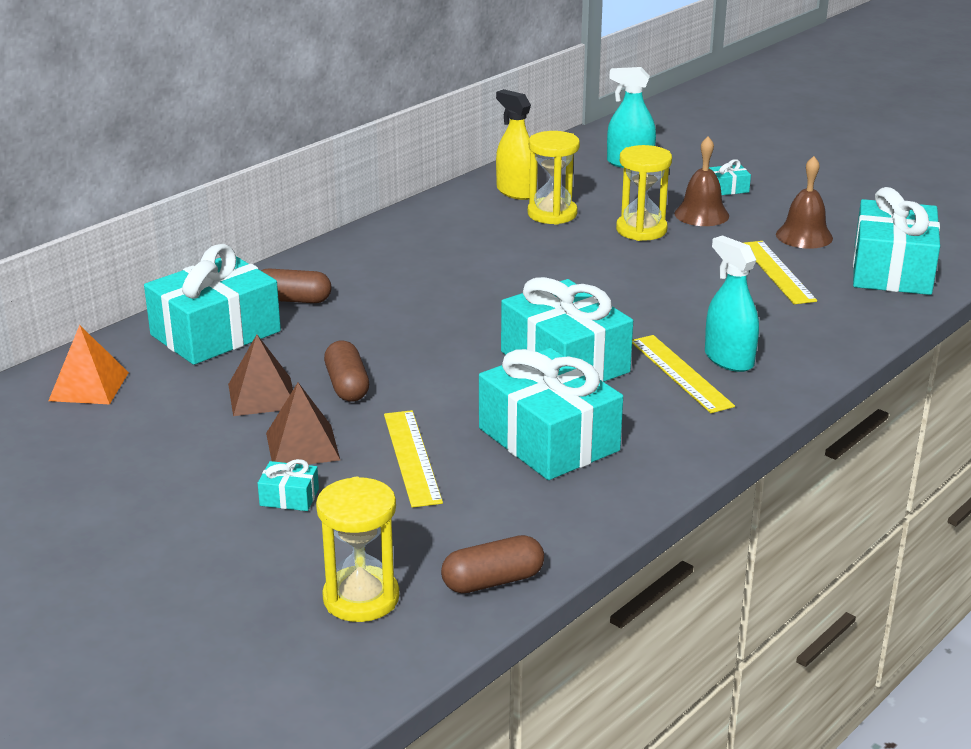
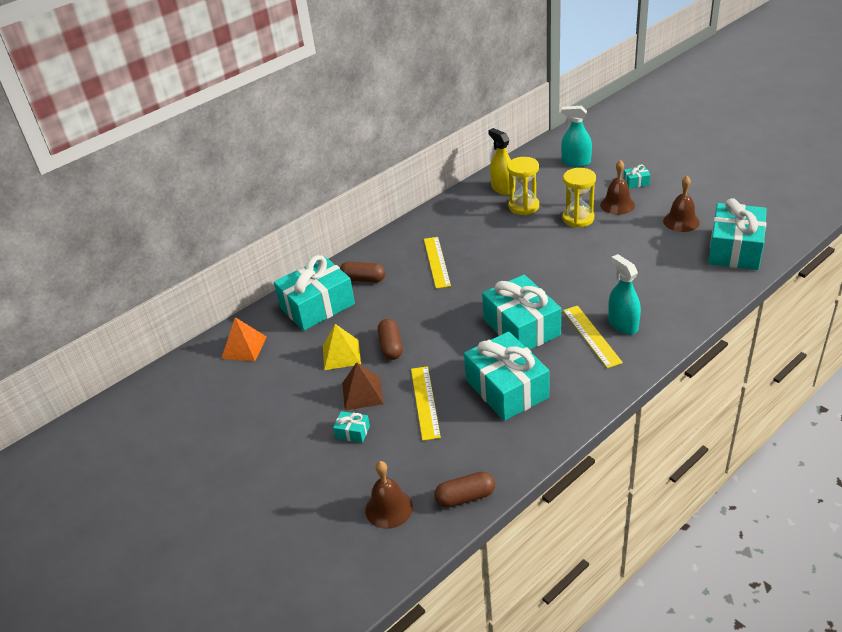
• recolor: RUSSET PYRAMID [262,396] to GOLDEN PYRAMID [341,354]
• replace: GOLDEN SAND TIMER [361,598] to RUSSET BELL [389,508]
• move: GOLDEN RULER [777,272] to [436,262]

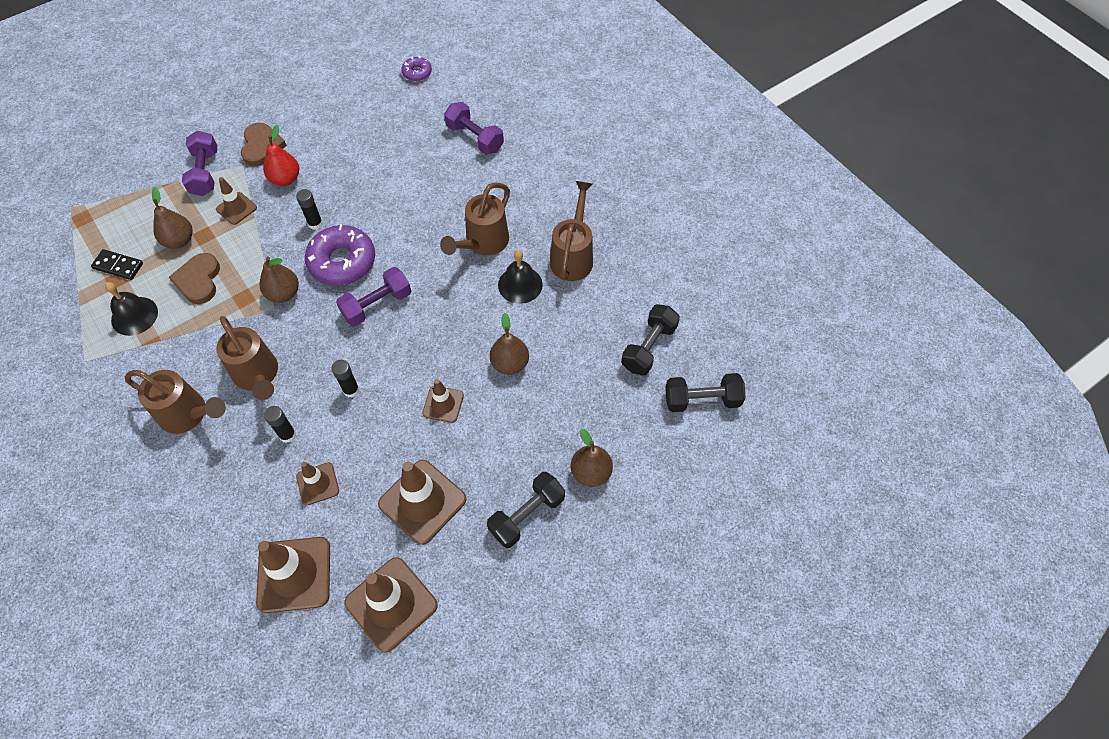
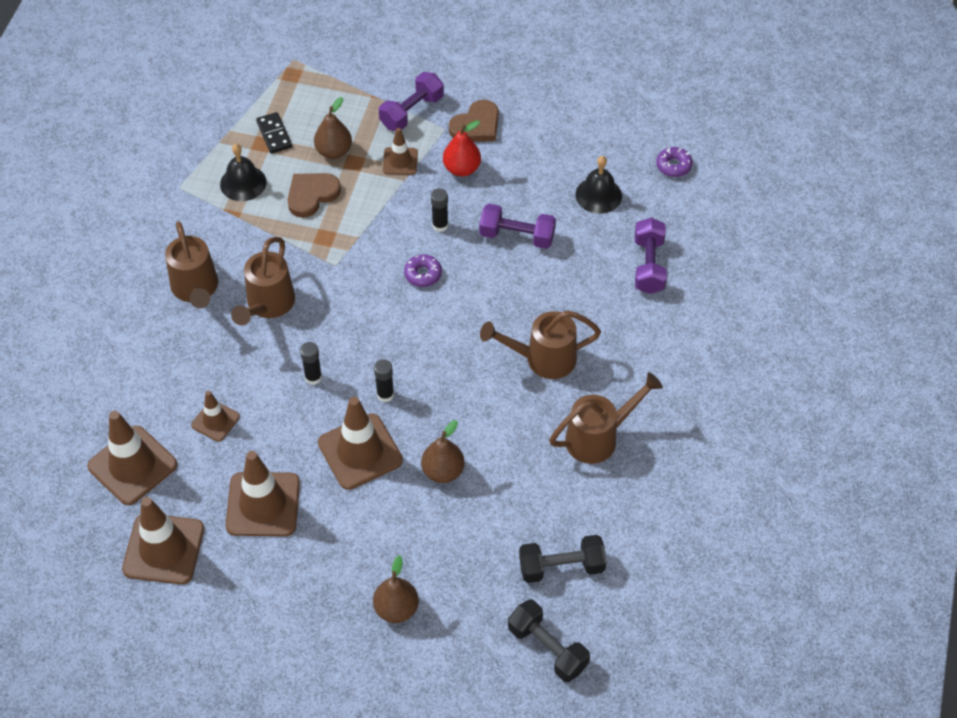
• resize: RUSSET ROAD CONE [443,404] = [360,452] x1.80
• move: JET-BLACK STICK OF GLUE [287,435] to [385,395]
• resize: VIOLET DOUGHNUT [342,261] = [423,274] x0.50
• move: VIOLET HAND WEIGHT [377,305] to [517,236]
• move: JET-BLACK BELL [520,284] to [598,195]
• delete: RUSSET TOY PEAR [283,293]
• delete: JET-BLACK HAND WEIGHT [527,515]

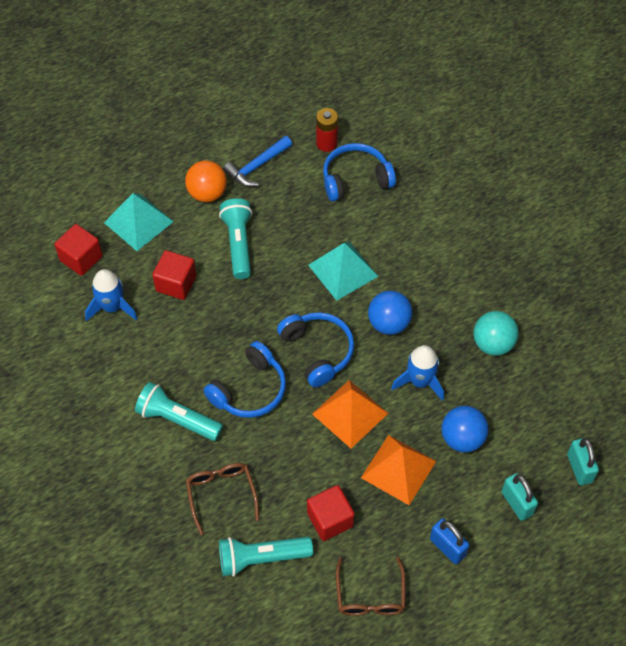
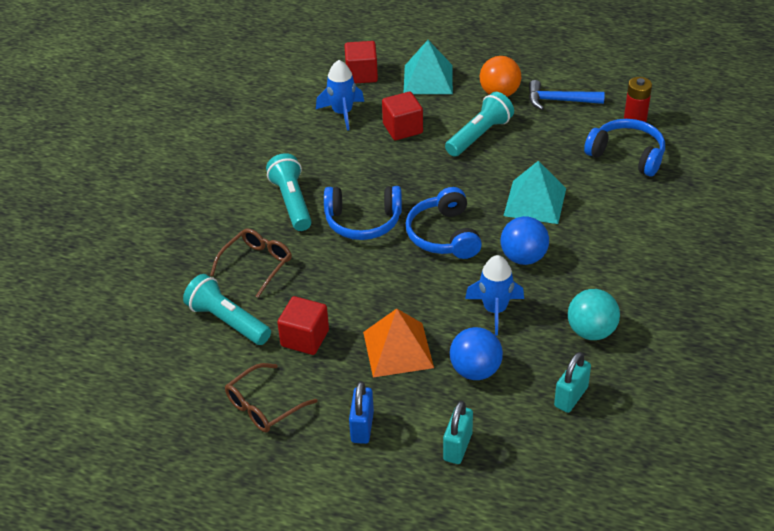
• rotate: ROYAL BLUE HEADSET [317,351] = [444,235] 150 degrees clockwise
• move: TEAL SMALL LOCK [579,468] to [571,397]
• delete: BRIGHT ORANGE PYRAMID [350,413]

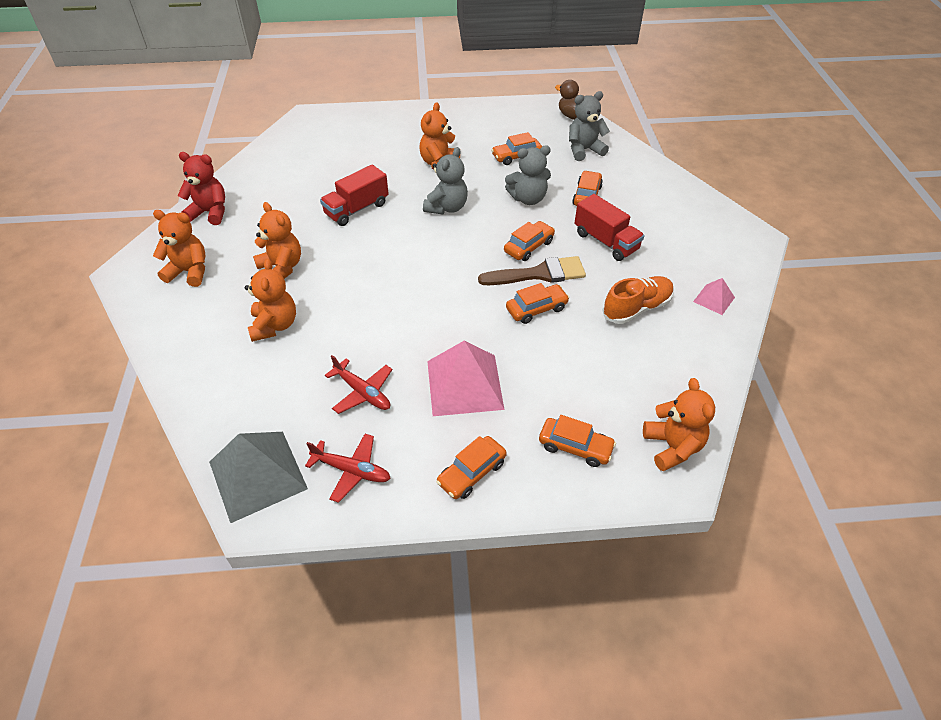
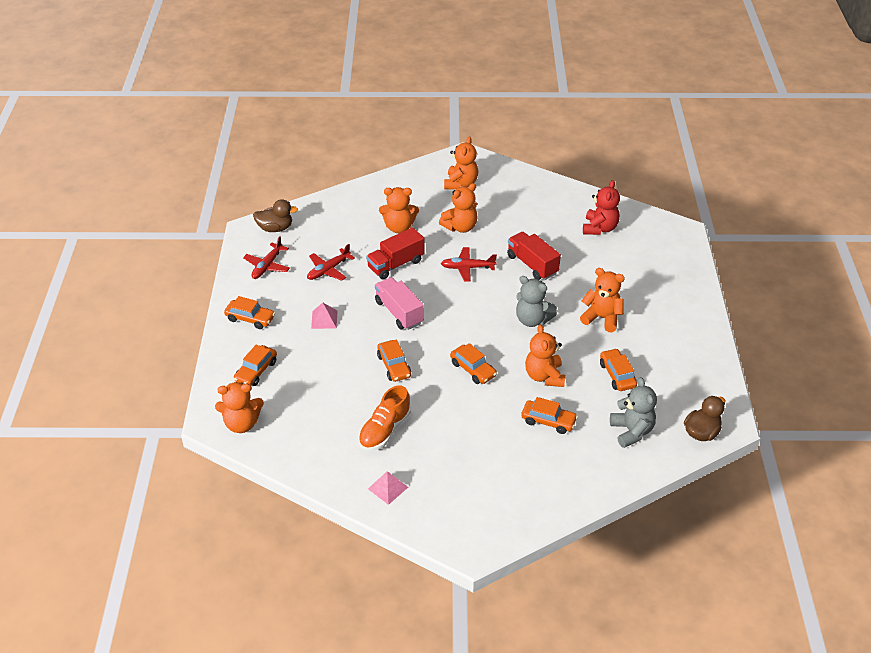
• rotate: BRIGHT ORANGE CAR [472,473] = [250,318] 150 degrees clockwise
• replace: GREY PYRAMID [257,475] to RUSSET TOY DUCK [275,228]
• resize: ROSY PYRAMID [464,384] = [324,319] x0.49
• rotate: BRIGHT ORANGE SHOE [636,308] = [384,430] 60 degrees clockwise
• move: RED TRUCK [606,241] to [396,264]
• insert: ROSY TRUCK [399,312]
• insert: RED TOY PLANE [467,268]
• recolor: GREY TEDDY [528,199] to BRIGHT ORANGE TEDDY [544,376]
• move: RED TEDDY [210,212] to [599,228]
• delete: RUSSET PAINTBRUSH [539,274]

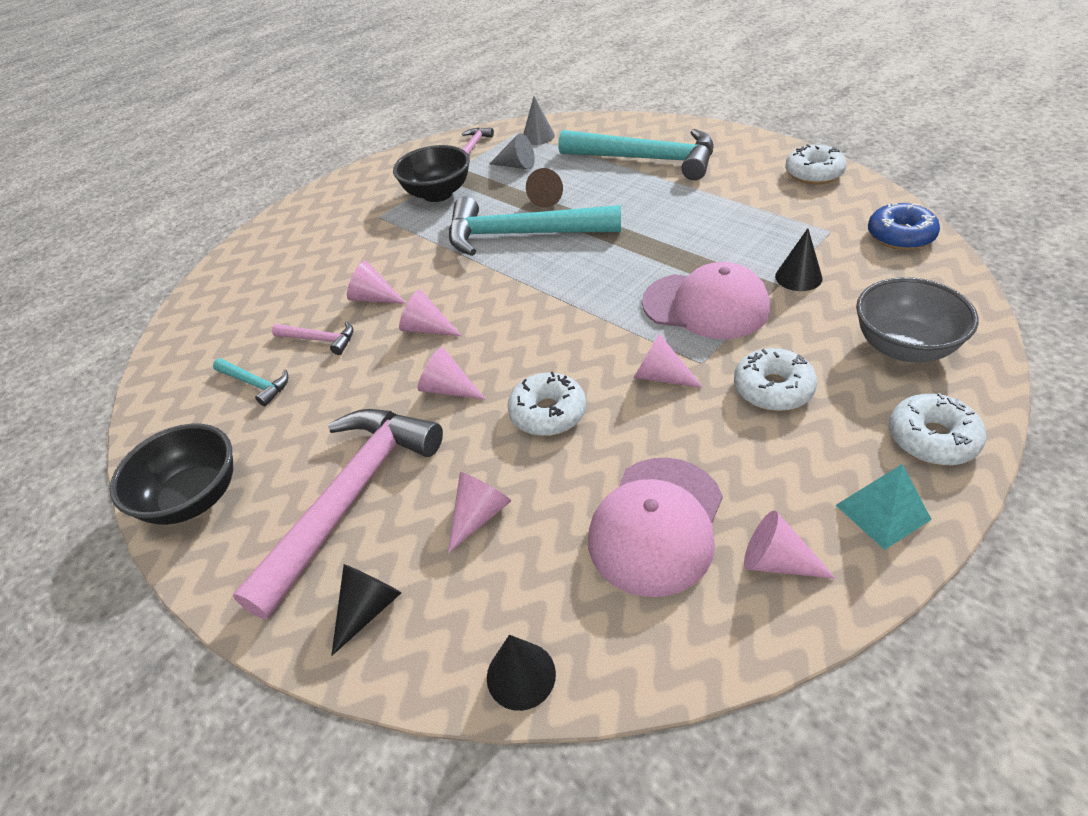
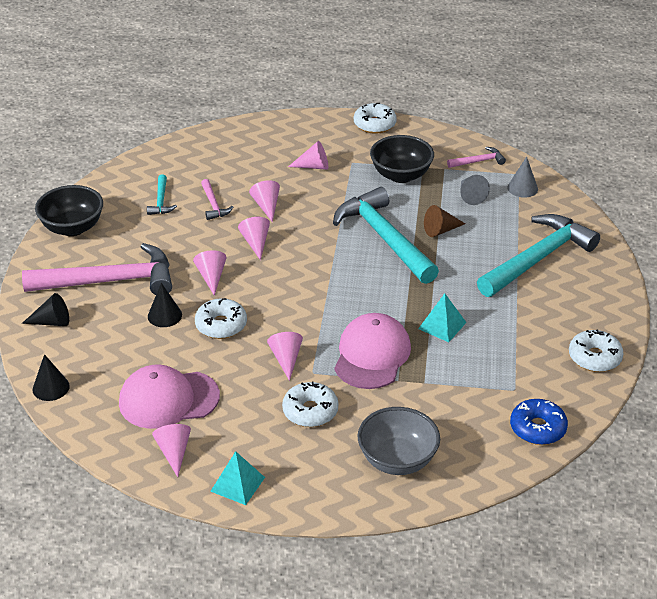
• move: JET-BLACK CONE [798,277] to [164,315]
• move: ROSY CONE [479,515] to [313,166]
• rotate: ROSY CAP [706,306] = [372,355] 150 degrees counterclockwise
• move: WHITE DOUGHNUT [932,439] to [374,124]
• insert: TEAL PYRAMID [442,325]
• rotate: TEAL CLAW HAMMER [646,159] = [537,259] 120 degrees counterclockwise

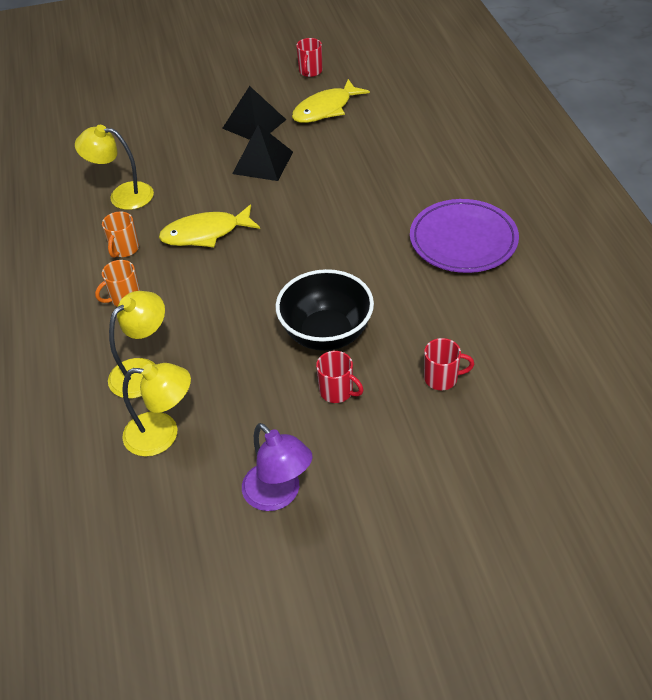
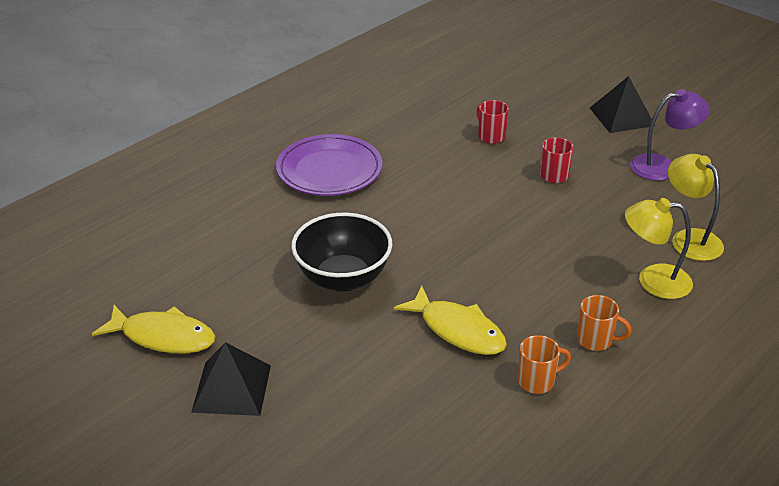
• move: JET-BLACK BOWL [326,334] to [343,278]
• move: JET-BLACK PYRAMID [263,162] to [621,116]
• rotate: VIOLET DESK LAMP [278,495] = [662,166] 60 degrees clockwise
• delete: GOLDEN DESK LAMP [122,195]
• delete: RED MUG [310,71]

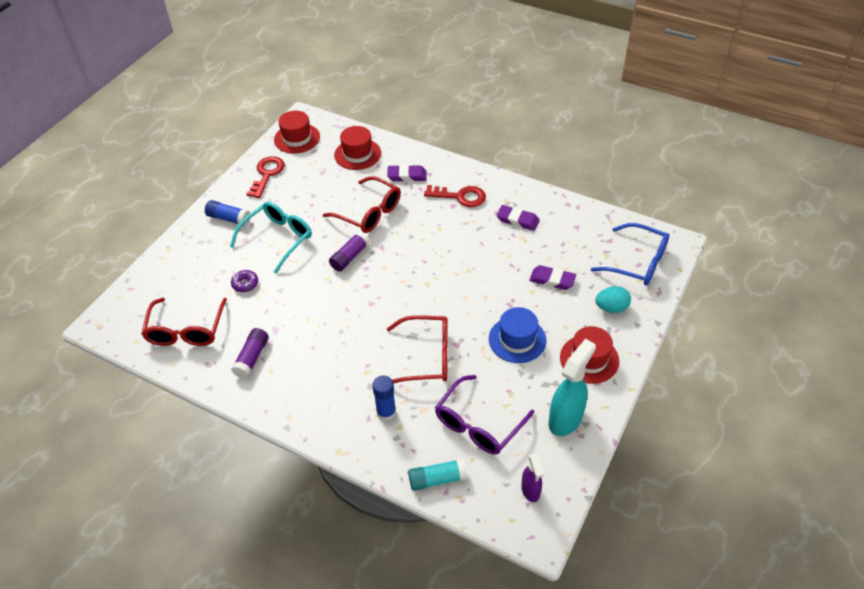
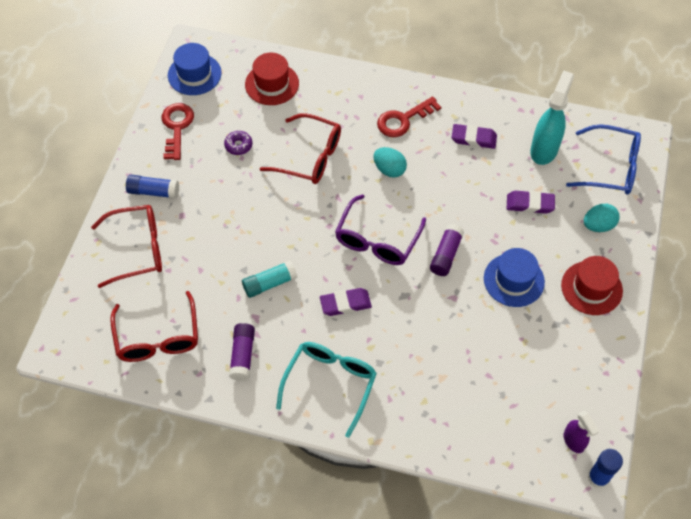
• move: RED EYEGLASSES [426,357] to [138,249]
• recolor: RED TALL HAT [297,138] to ROYAL BLUE TALL HAT [194,74]
• move: VIOLET DOUGHNUT [245,284] to [238,145]
• move: TEAL STICK OF GLUE [437,479] to [270,283]
• move: TEAL EYEGLASSES [278,238] to [330,383]
• move: VIOLET GUM ERASER [407,176] to [345,304]
• move: VIOLET EYEGLASSES [478,424] to [377,240]
• insert: TEAL EGG [389,169]
• rotate: RED DOOR KEY [460,197] = [403,120] 150 degrees clockwise
• move: VIOLET STICK OF GLUE [350,257] to [446,255]
• move: TEAL SPRAY BOTTLE [565,419] to [544,149]
• move: ROYAL BLUE STICK OF GLUE [386,412] to [598,478]

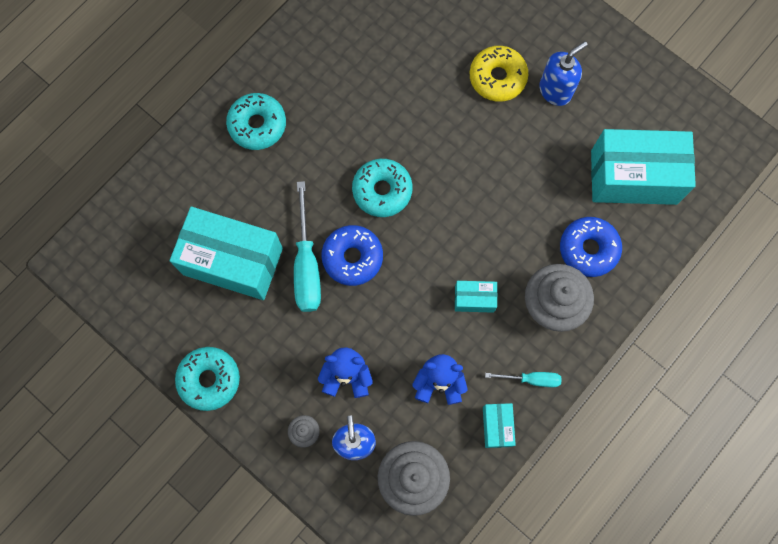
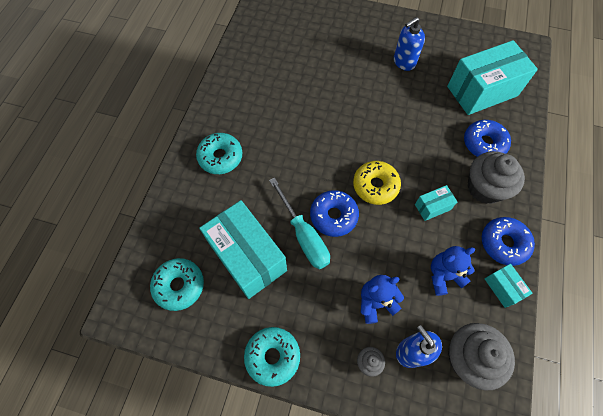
• move: TEAL DOUGHNUT [382,191] to [179,286]
• rotate: TEAL BOX [233,261] = [247,257] 60 degrees clockwise
• move: GOLDEN DOUGHNUT [497,78] to [375,186]
• rotate: ROYAL BLUE SOAP DISPENSER [555,91] = [404,62] 150 degrees counterclockwise
• replace: TEAL SCREWDRIVER [531,379] to ROYAL BLUE DOUGHNUT [503,243]

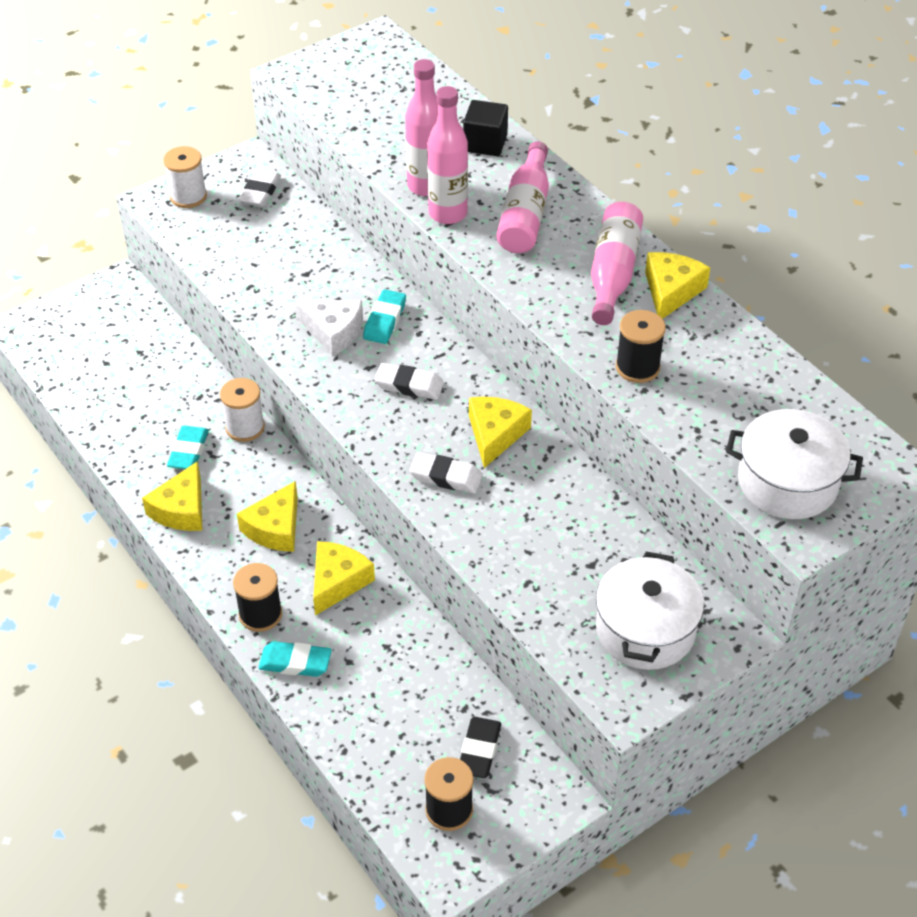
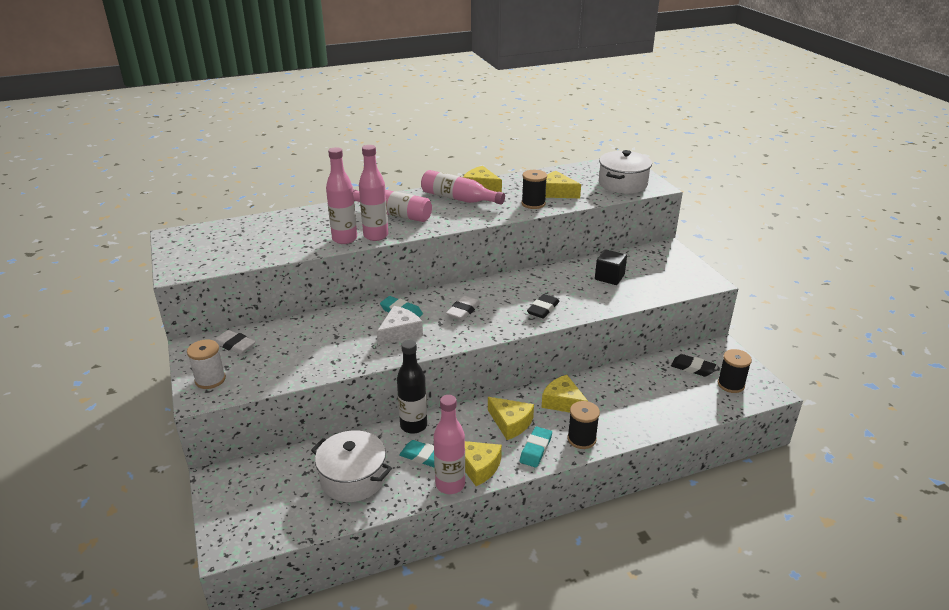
• move: WHITE STOCKPOT [645,630] to [353,478]
• replace: WHITE SPOOL [245,427] to JET-BLACK FLASK [413,426]
• insert: ROSY FLASK [450,484]
• move: TEAL GUM ERASER [295,663] to [536,449]
• recolor: WHITE GUM ERASER [446,477] to JET-BLACK GUM ERASER [543,309]
• move: GOLDEN PIECE OF CHEESE [495,434] to [556,192]
• move: JET-BLACK CUBE [485,143] to [609,277]

